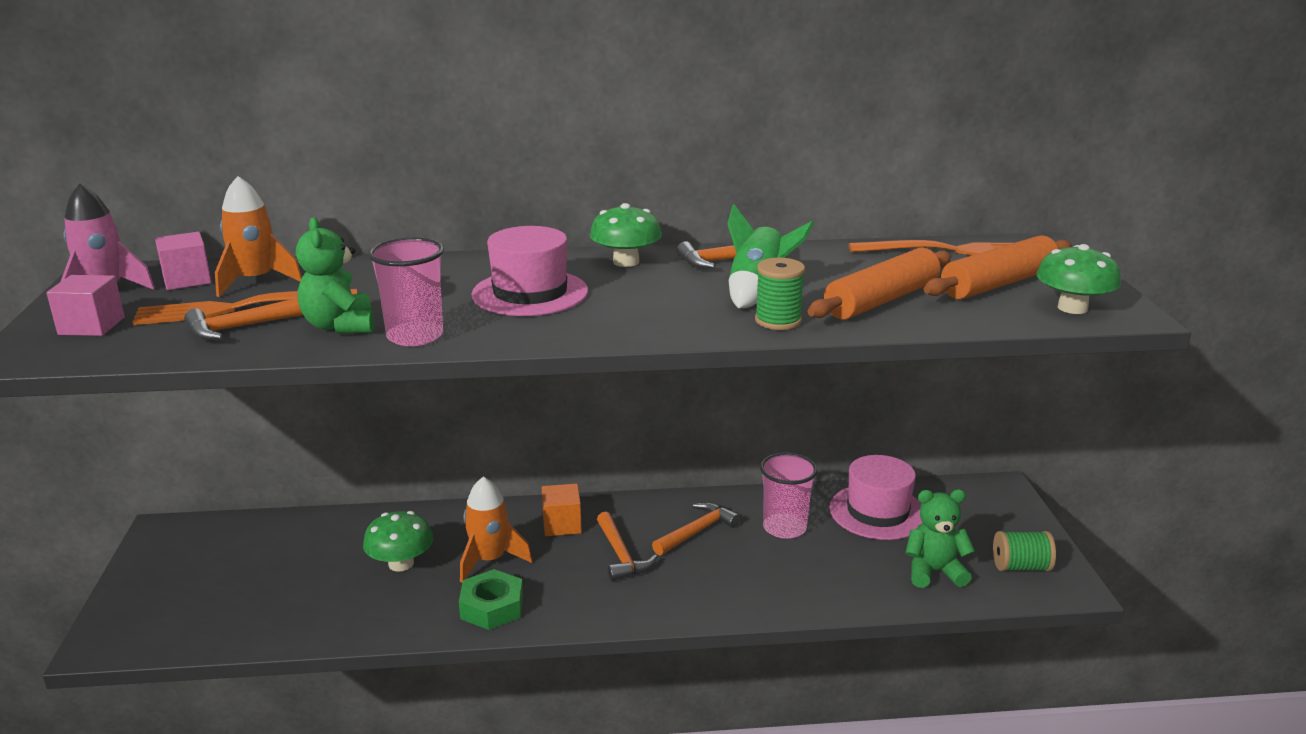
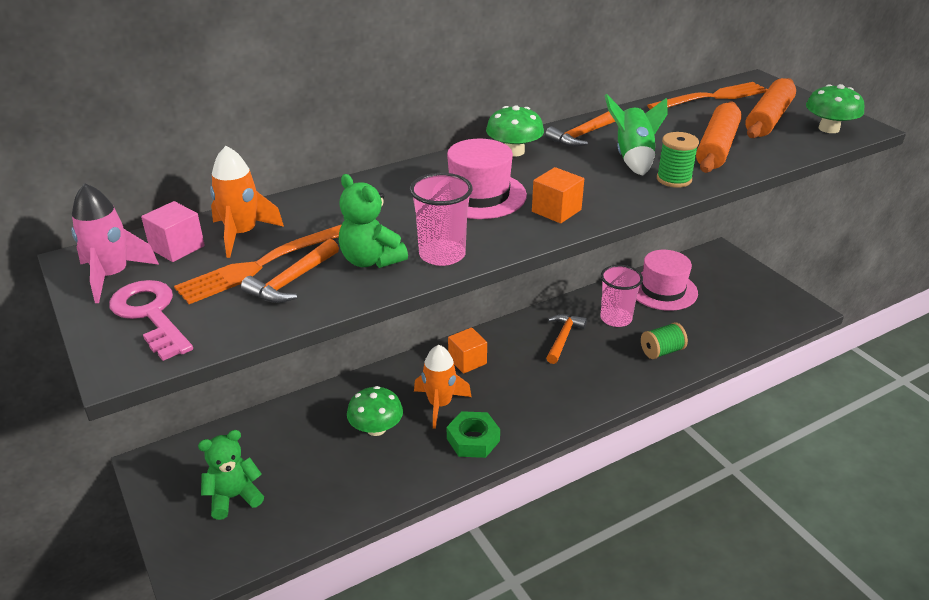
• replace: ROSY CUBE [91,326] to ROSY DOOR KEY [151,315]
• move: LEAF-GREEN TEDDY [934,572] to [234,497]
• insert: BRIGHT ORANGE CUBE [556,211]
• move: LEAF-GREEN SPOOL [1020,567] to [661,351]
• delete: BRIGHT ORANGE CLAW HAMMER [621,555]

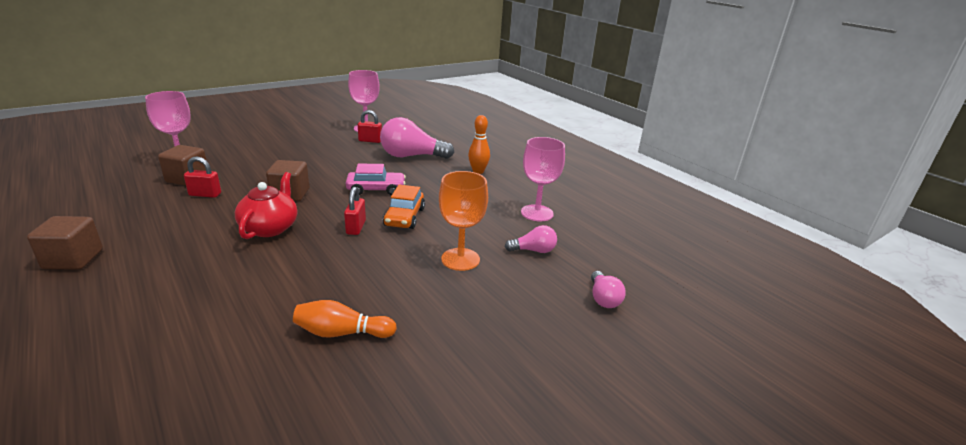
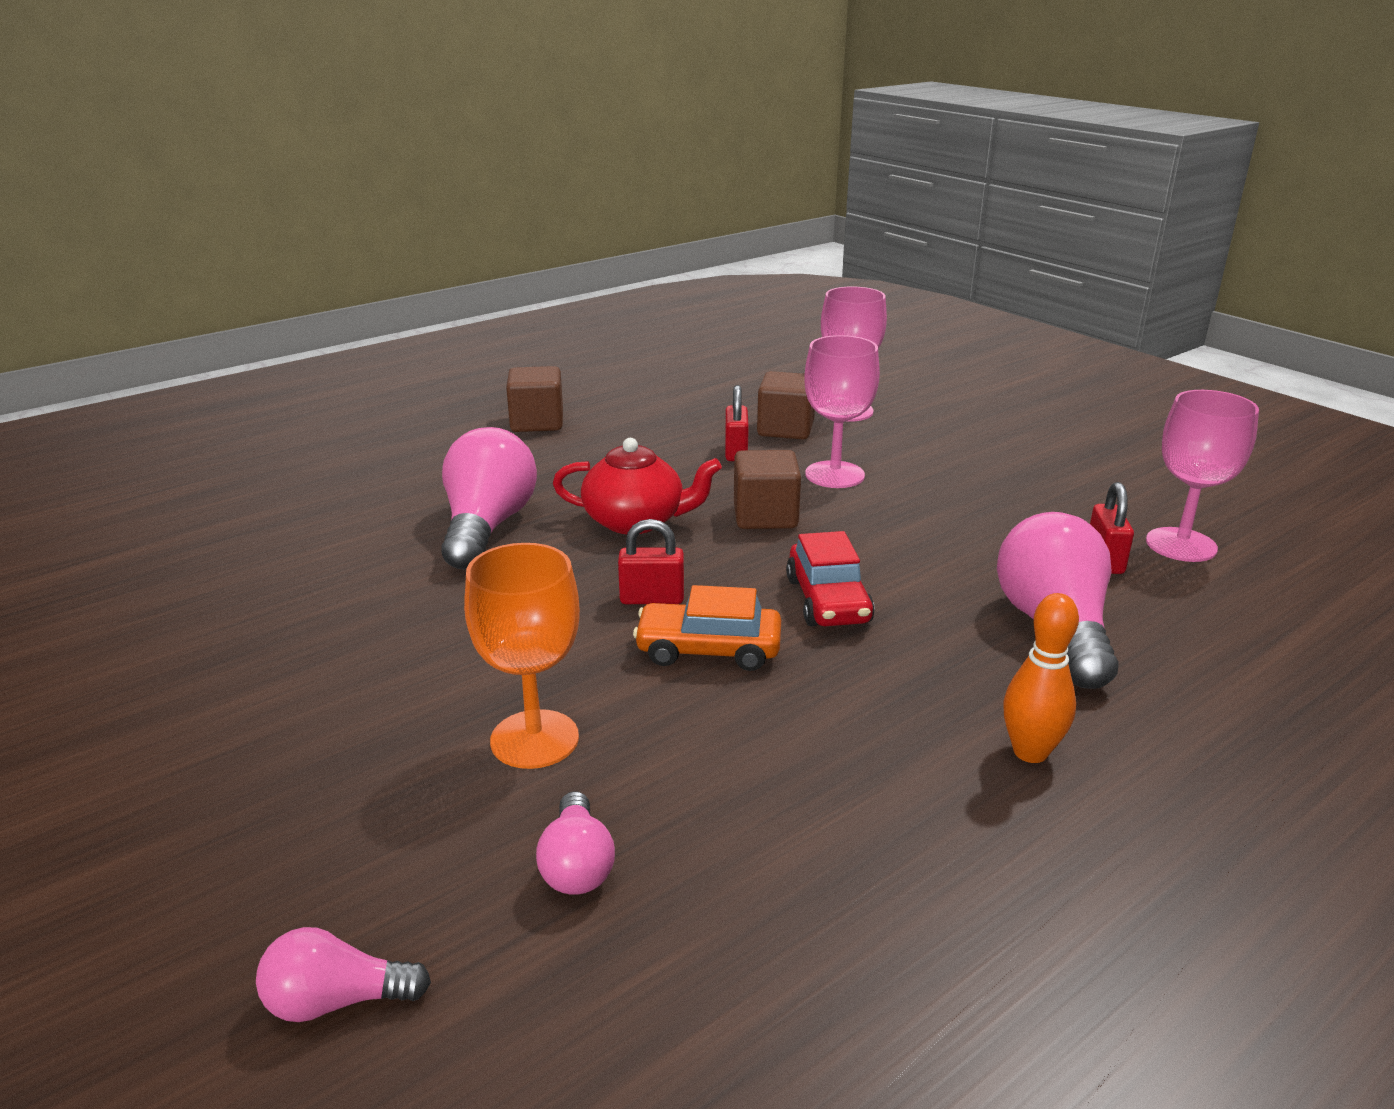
• insert: ROSY LIGHT BULB [487,527]
• recolor: ROSY CAR [376,189] to RED CAR [828,601]
• move: ROSY CHALICE [537,213] to [834,475]
• delete: BRIGHT ORANGE TENPIN [342,333]

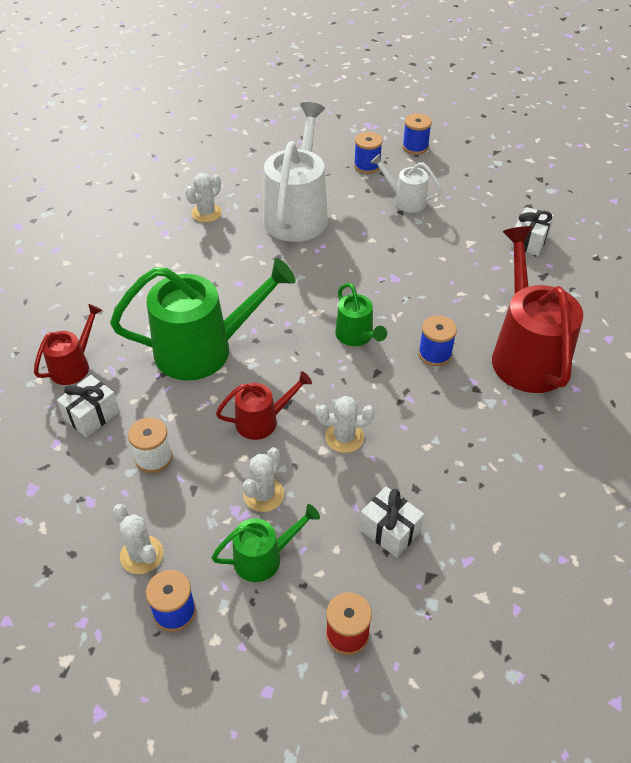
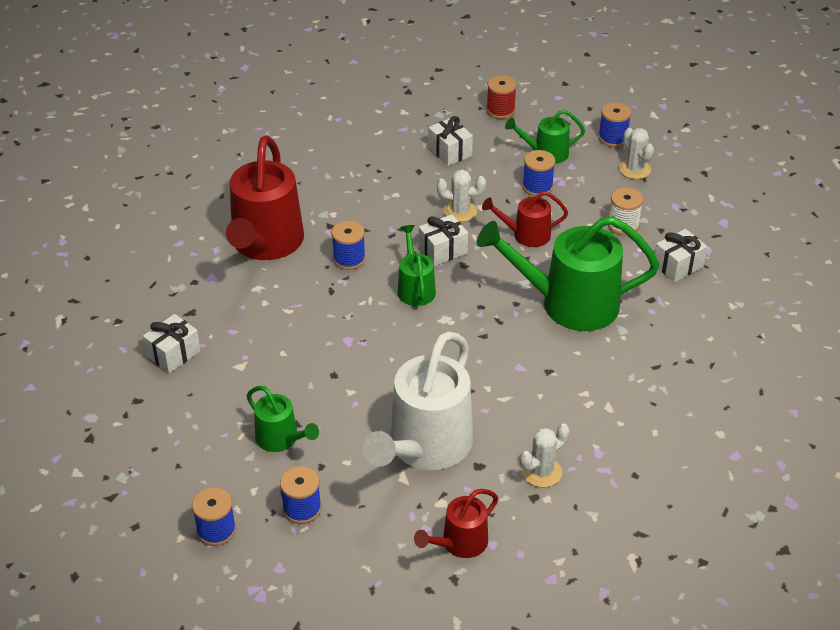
• recolor: WHITE WATERING POT [405,200] to LEAF-GREEN WATERING POT [281,439]
• move: RED WATERING POT [74,365] to [459,543]
• insert: WHITE PRESENT [443,250]
• replace: WHITE SAGUARO CACTUS [263,495] to ROYAL BLUE SPOOL [537,187]

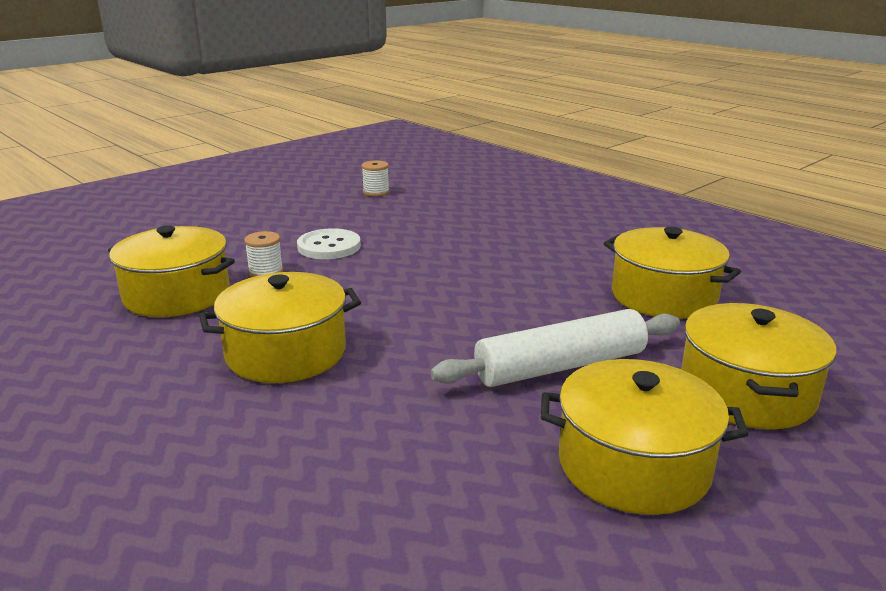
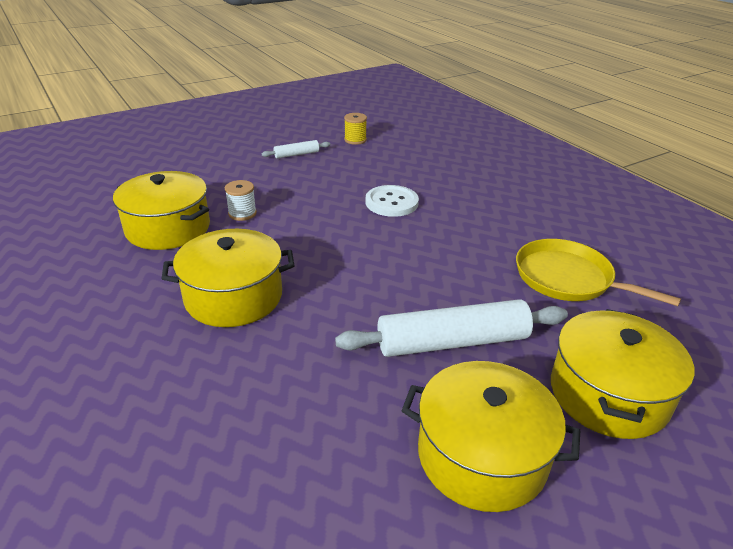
• insert: WHITE ROLLING PIN [296,154]
• recolor: WHITE SPOOL [376,192] to GOLDEN SPOOL [355,140]
• move: WHITE SHIRT BUTTON [329,246] to [391,203]
• replace: GOLDEN STOCKPOT [663,296] to GOLDEN SKILLET [568,278]

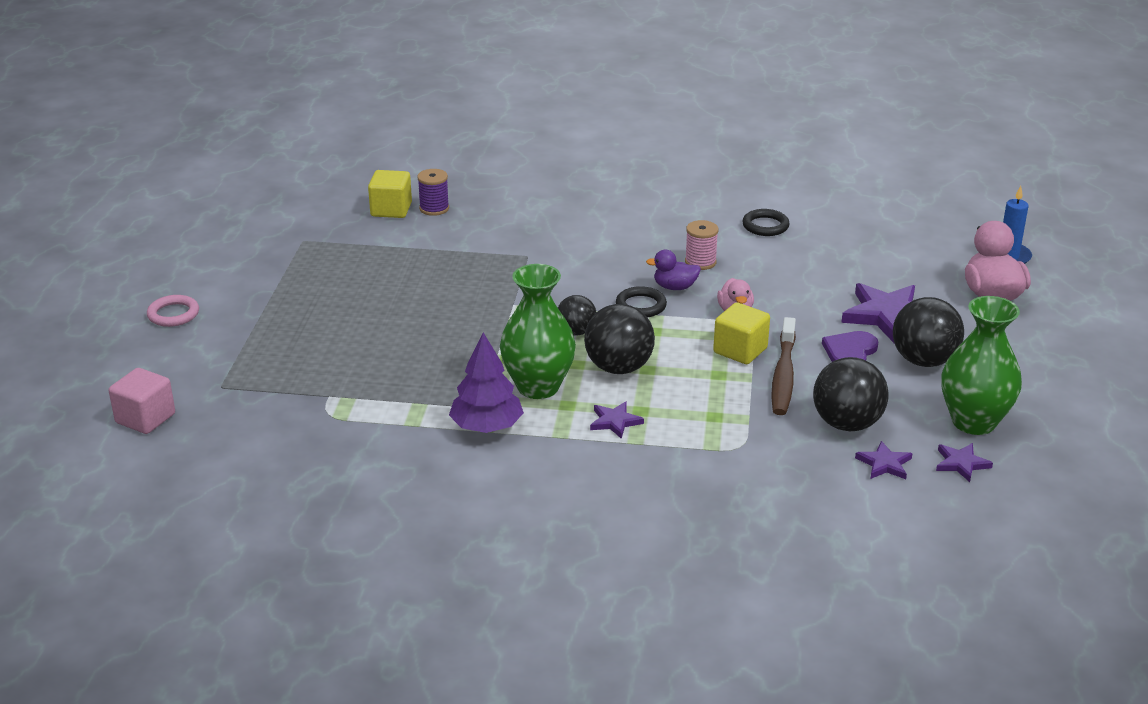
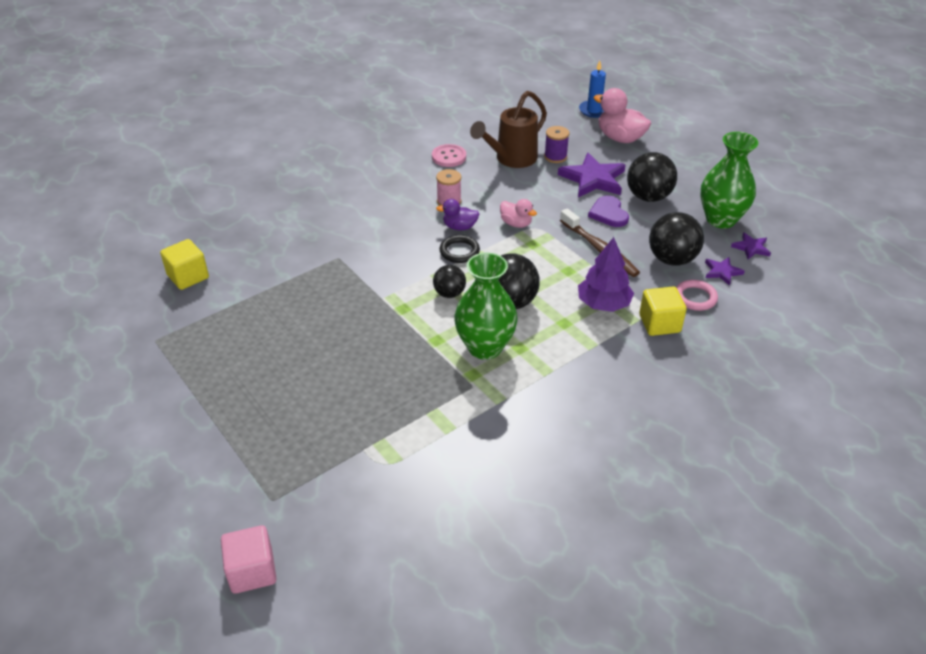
• replace: JET-BLACK HOOP [765,226] to ROSY SHIRT BUTTON [449,157]
• rotate: VIOLET TOY DUCK [675,287] = [459,227] 45 degrees clockwise
• insert: RUSSET WATERING POT [511,159]
• move: VIOLET SPOOL [434,208] to [555,157]
• move: VIOLET FIR TREE [486,427] to [603,304]
• move: GOLDEN CUBE [740,350] to [659,323]
• move: ROSY HOOP [173,314] to [695,298]
• delete: VIOLET STAR [615,421]

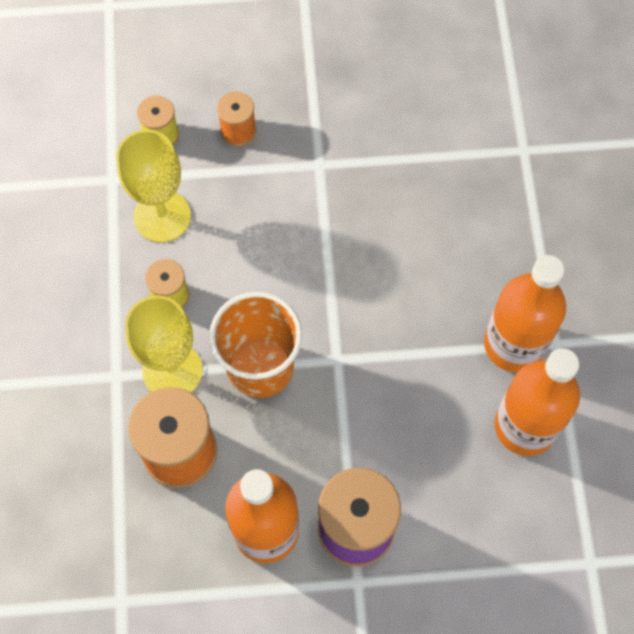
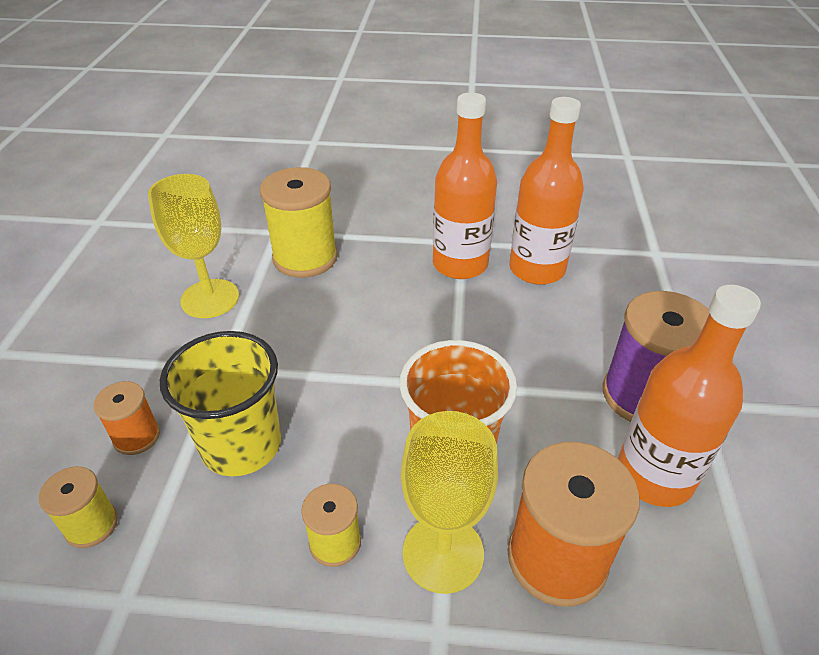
• move: GOLDEN CHALICE [162,216] to [210,298]
• insert: GOLDEN CUP [241,445]
• insert: GOLDEN SPOOL [305,258]

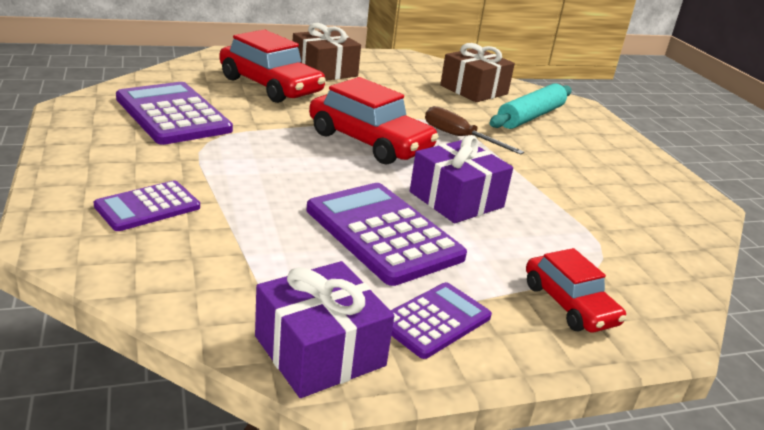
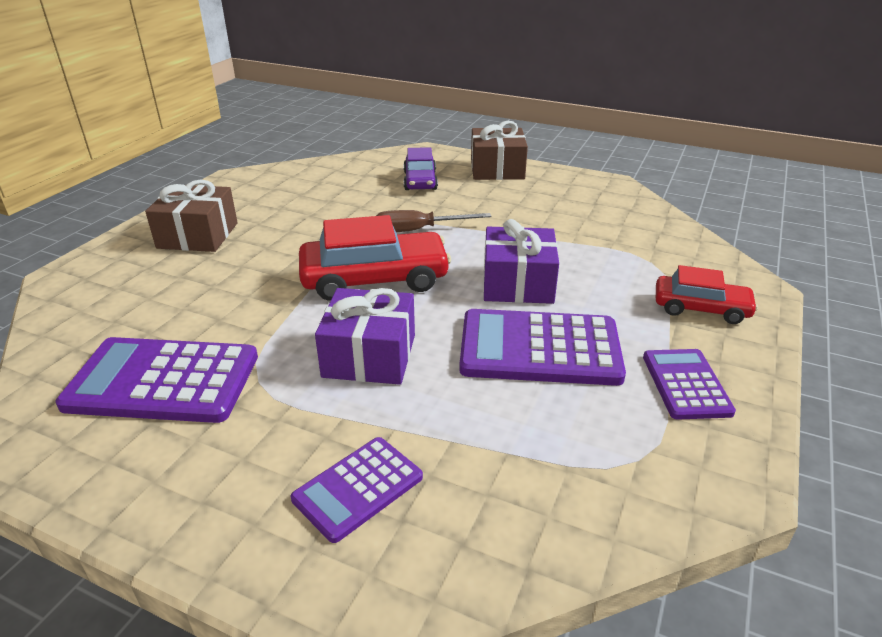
• rotate: VIOLET CALCULATOR [148,207] = [358,488] 45 degrees clockwise
• move: VIOLET PRESENT [320,351] to [369,356]
• replace: TEAL ROLLING PIN [530,116] to VIOLET CAR [420,180]
• move: RUSSET PRESENT [474,90] to [497,169]
• delete: RED CAR [270,86]

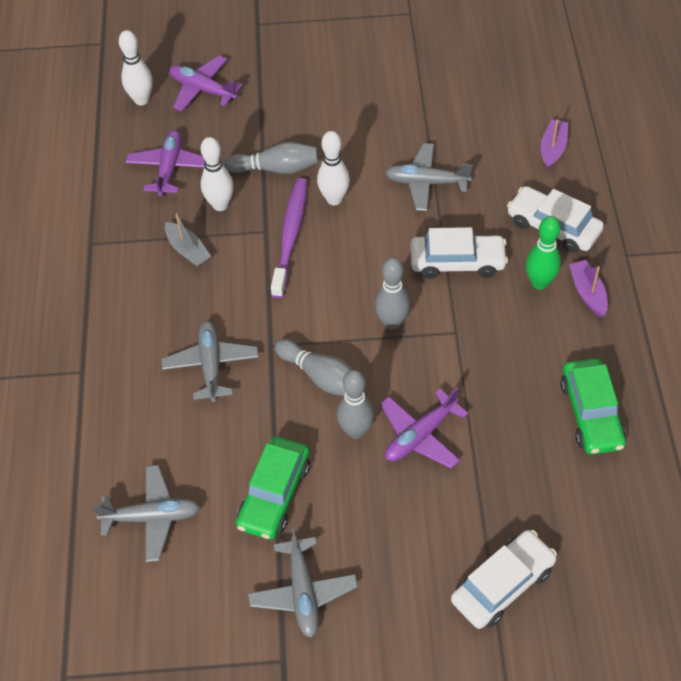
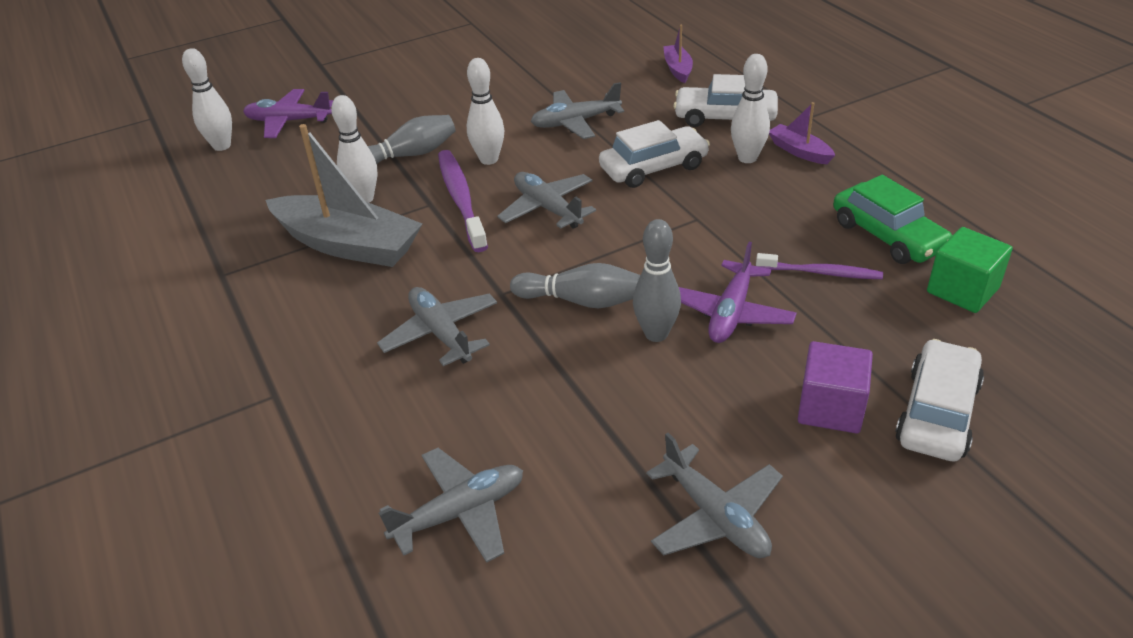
• resize: GREY TOY BOAT [188,250] = [348,245] x2.11
• insert: GREY TOY PLANE [547,208]
• recolor: LEAF-GREEN TENPIN [539,283] to WHITE TENPIN [747,158]
• insert: VIOLET TOOTHBRUSH [820,272]
• insert: VIOLET CUBE [830,408]
• insert: LEAF-GREEN CUBE [962,290]
• delete: VIOLET TOY PLANE [169,168]
• delete: LEAF-GREEN CAR [274,494]
• delete: GREY TENPIN [392,322]

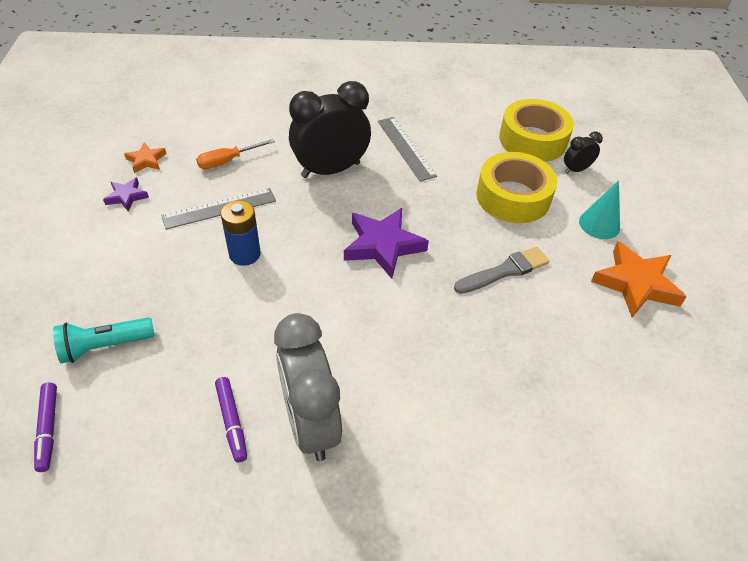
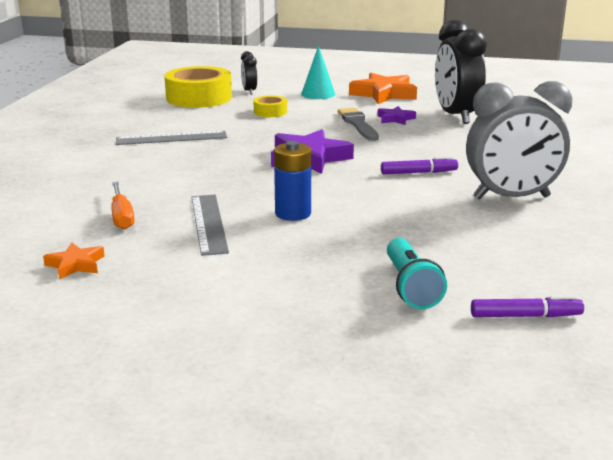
• resize: GOLDEN STICKY TAPE [513,197] = [270,112] x0.49
• move: VIOLET STAR [126,196] to [395,119]
• move: VIOLET FELT PEN [232,422] to [419,173]
• move: JET-BLACK ALARM CLOCK [330,170] to [456,116]

